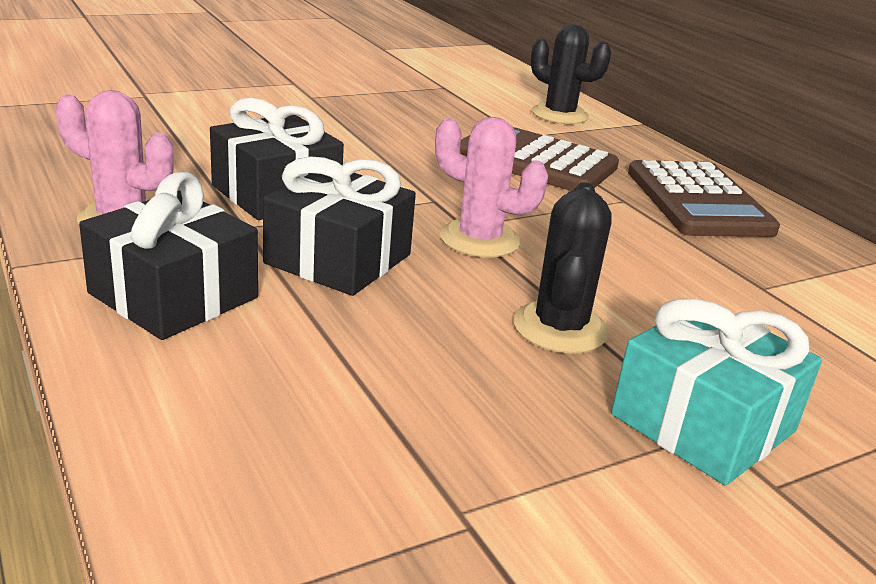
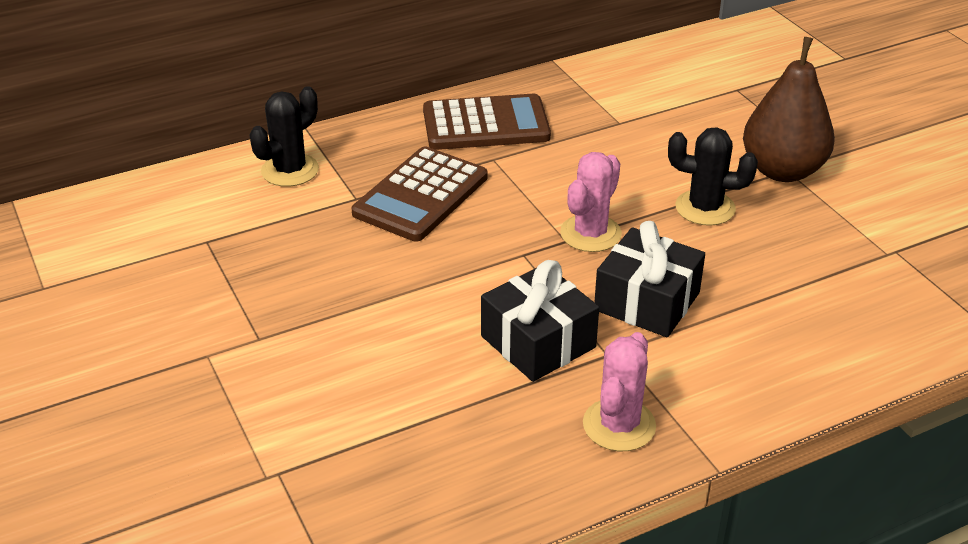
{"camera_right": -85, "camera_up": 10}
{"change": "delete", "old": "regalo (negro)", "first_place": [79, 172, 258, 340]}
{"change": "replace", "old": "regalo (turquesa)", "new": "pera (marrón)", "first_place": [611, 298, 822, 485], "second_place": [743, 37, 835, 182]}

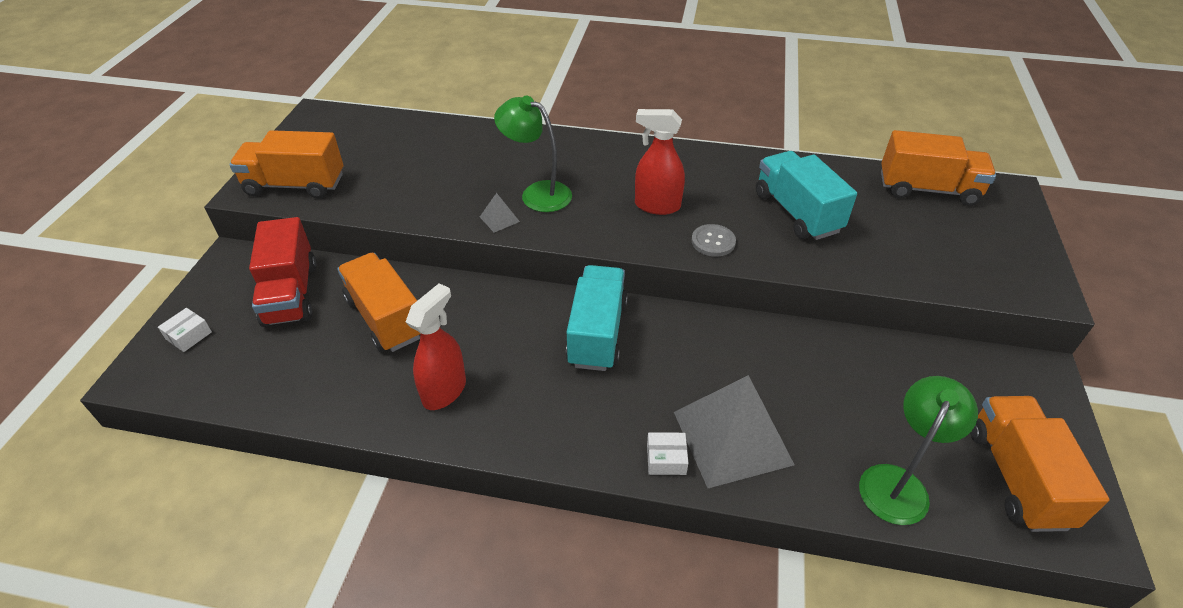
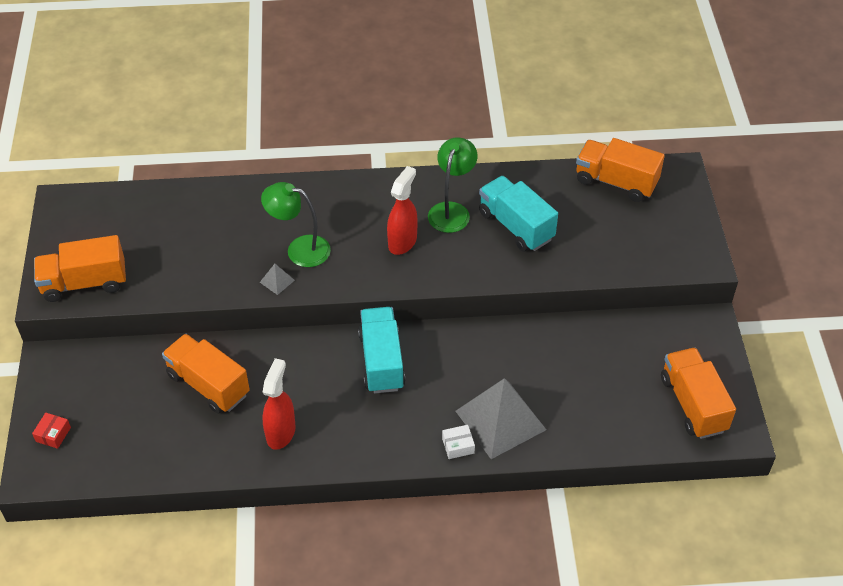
{"camera_right": -15, "camera_up": 5}
{"change": "rotate", "old": "pulverizador (rojo)", "first_place": [635, 109, 685, 215], "second_place": [387, 166, 418, 255], "degrees": 120}
{"change": "rotate", "old": "camión (naranja)", "first_place": [881, 130, 996, 206], "second_place": [576, 138, 665, 202], "degrees": -150}
{"change": "delete", "old": "camión (rojo)", "first_place": [249, 217, 316, 327]}
{"change": "delete", "old": "botón (gris)", "first_place": [691, 224, 736, 257]}
{"change": "recolor", "old": "caja (blanco)", "new": "caja (rojo)", "first_place": [158, 308, 212, 352], "second_place": [32, 413, 71, 449]}
{"change": "move", "old": "lámpara (verde)", "first_place": [859, 376, 978, 525], "second_place": [428, 137, 477, 233]}

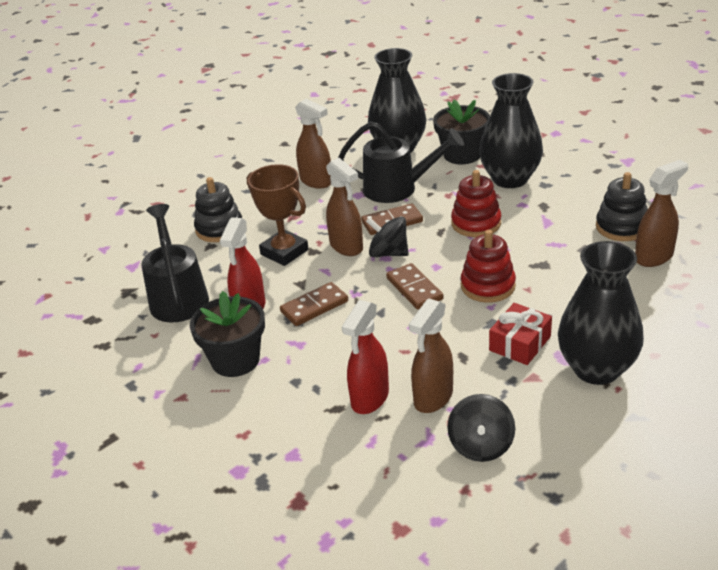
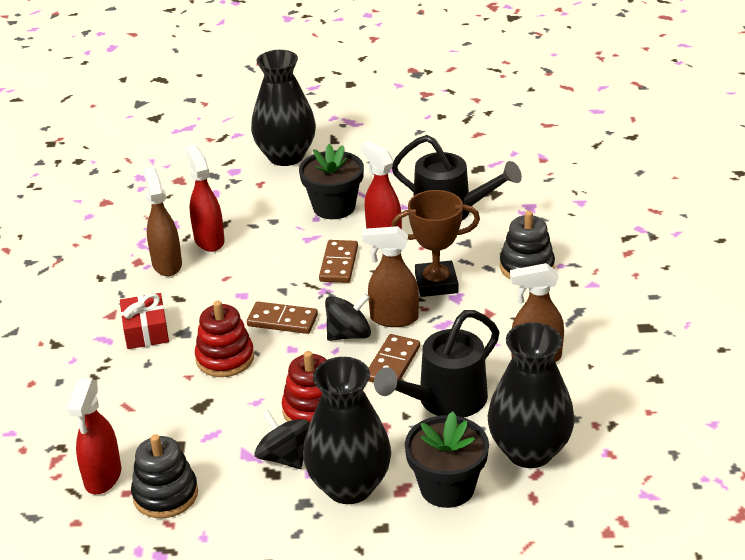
{"camera_right": 130, "camera_up": 0}
{"change": "recolor", "old": "pulverizador (marrón)", "new": "pulverizador (rojo)", "first_place": [635, 160, 688, 267], "second_place": [67, 379, 121, 494]}
{"change": "move", "old": "florero (negro)", "first_place": [558, 241, 644, 385], "second_place": [251, 50, 316, 166]}
{"change": "move", "old": "peonza (negro)", "first_place": [447, 394, 515, 462], "second_place": [254, 410, 310, 469]}

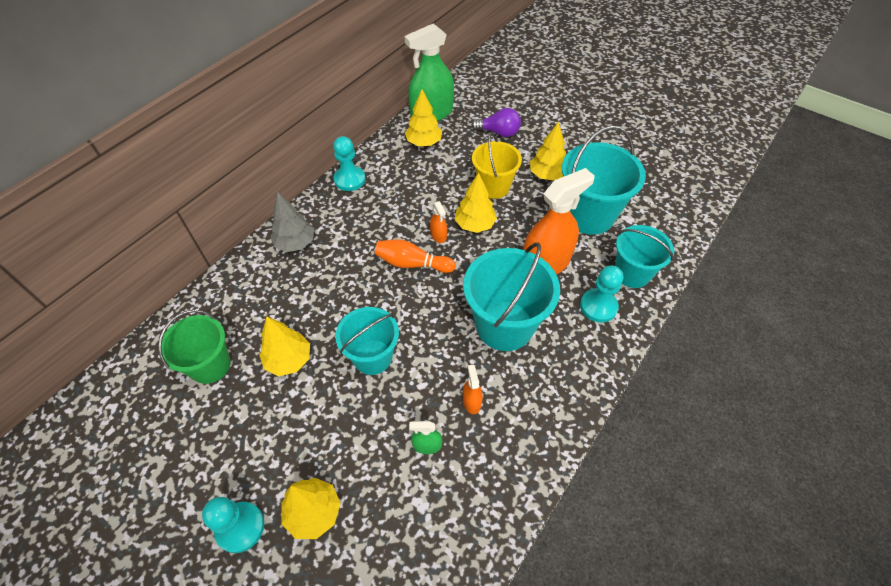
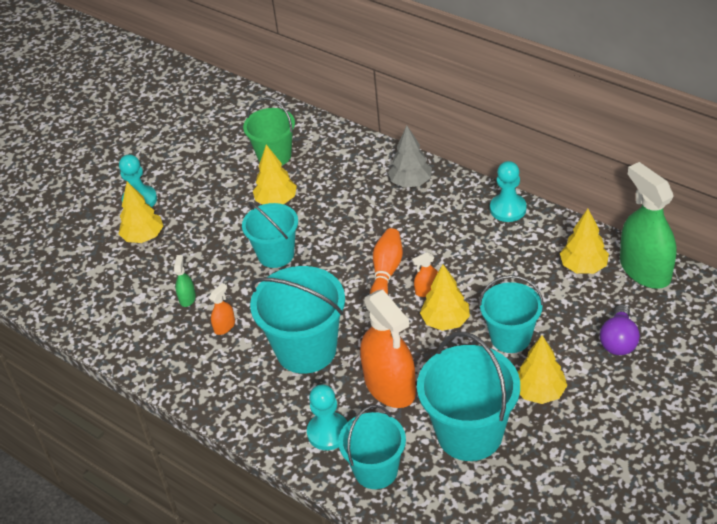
{"camera_right": 95, "camera_up": -10}
{"change": "recolor", "old": "balde (amarillo)", "new": "balde (turquesa)", "first_place": [472, 132, 522, 199], "second_place": [479, 275, 544, 353]}
{"change": "rotate", "old": "pulverizador (naranja)", "first_place": [463, 365, 483, 414], "second_place": [209, 283, 235, 335], "degrees": -45}

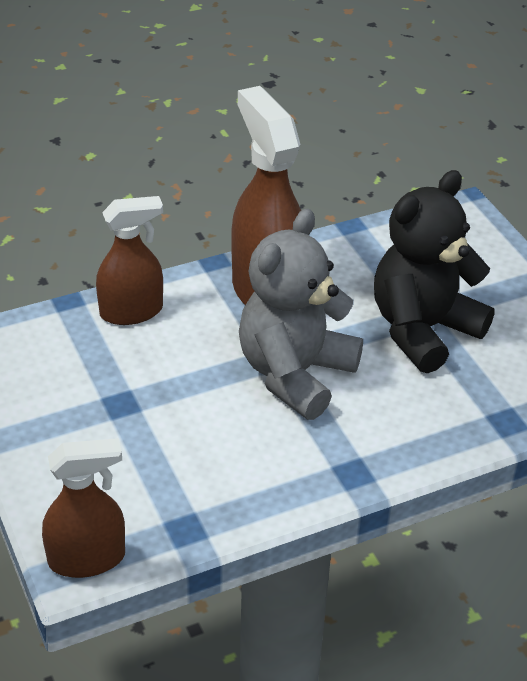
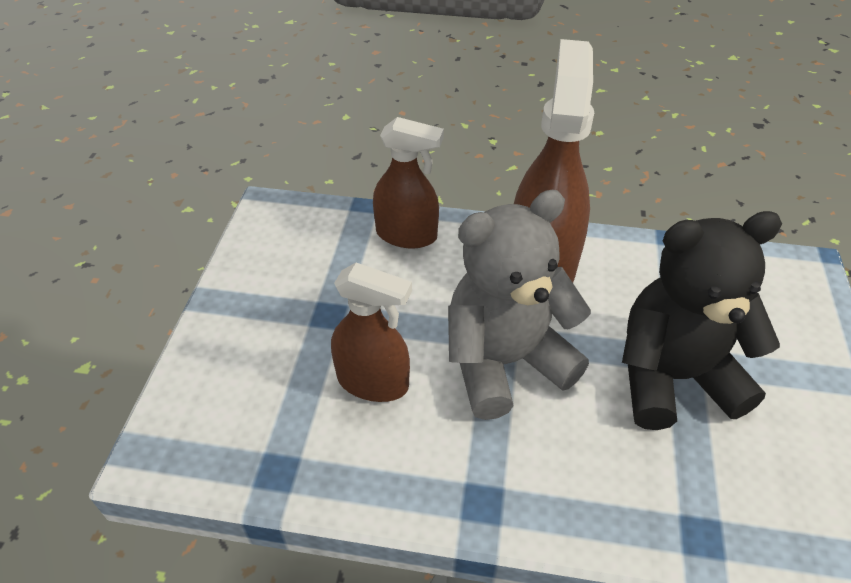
{"camera_right": 35, "camera_up": 5}
{"change": "move", "old": "pulverizador (marrón)", "first_place": [42, 438, 125, 578], "second_place": [331, 263, 412, 402]}

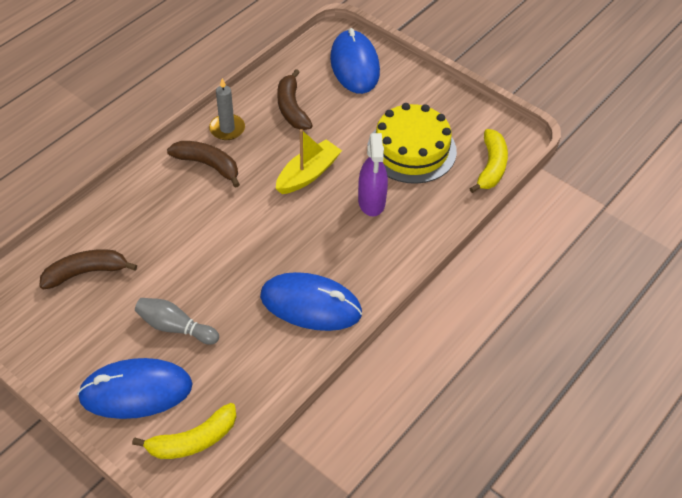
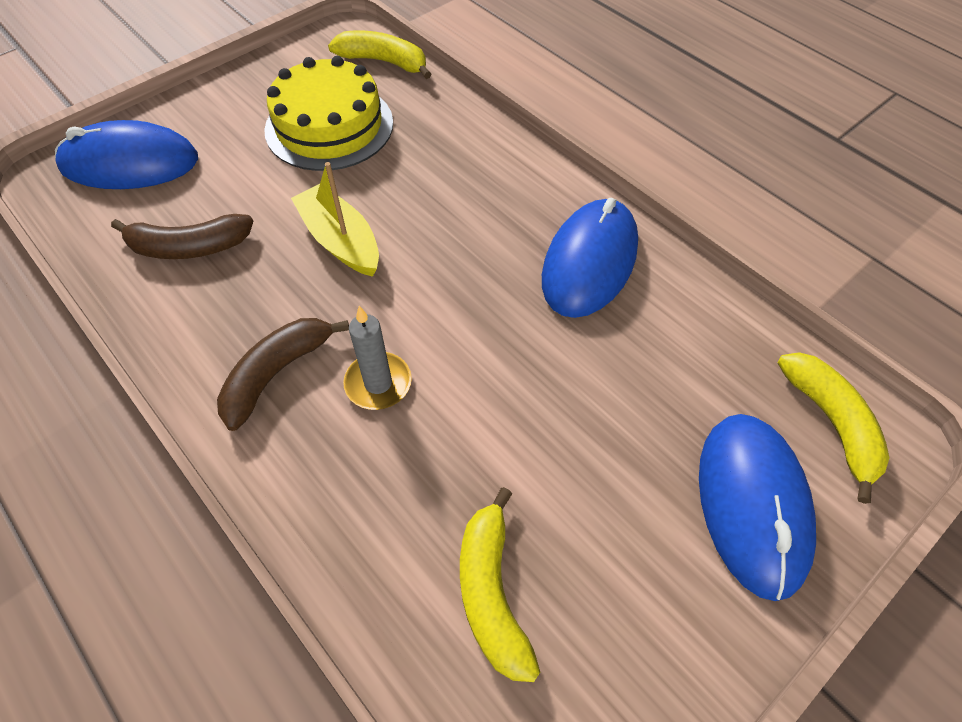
{"camera_right": -80, "camera_up": 5}
{"change": "move", "old": "vela (gris)", "first_place": [209, 78, 245, 140], "second_place": [343, 306, 412, 410]}
{"change": "delete", "old": "pulverizador (morado)", "first_place": [358, 133, 388, 216]}
{"change": "recolor", "old": "plátano (marrón)", "new": "plátano (amarillo)", "first_place": [39, 249, 137, 290], "second_place": [460, 487, 540, 682]}
{"change": "delete", "old": "bolo (gris)", "first_place": [135, 298, 219, 345]}

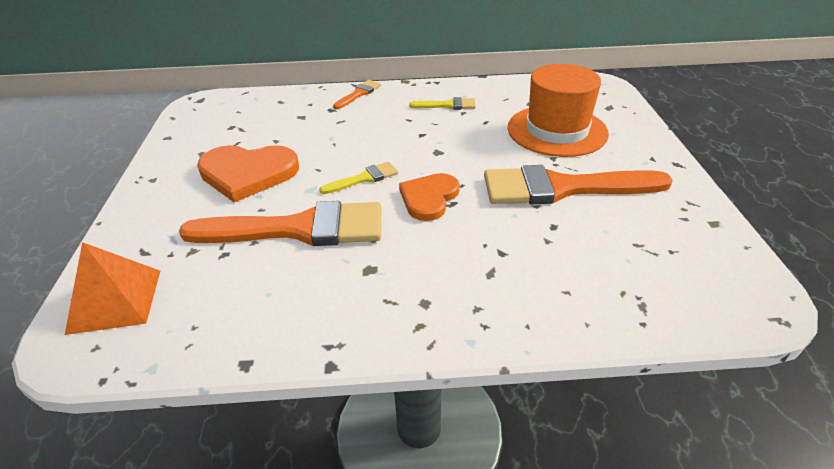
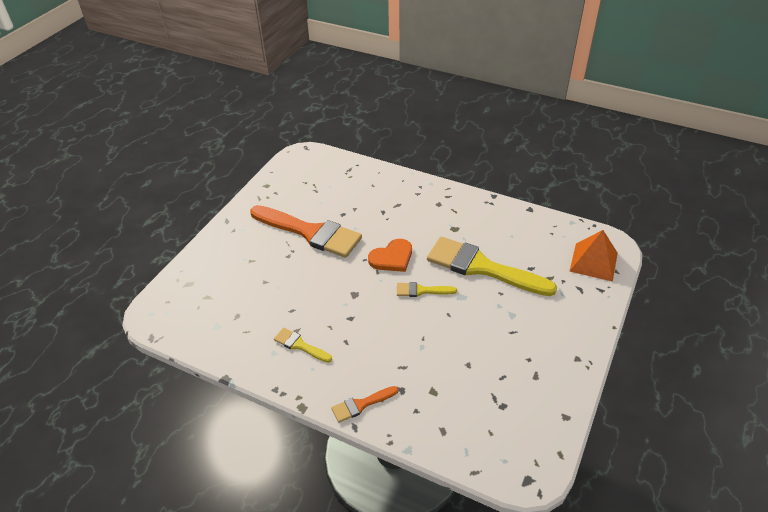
{"camera_right": -150, "camera_up": 5}
{"change": "delete", "old": "sombrero (naranja)", "first_place": [507, 64, 609, 157]}
{"change": "delete", "old": "corazón (naranja)", "first_place": [197, 145, 299, 202]}
{"change": "recolor", "old": "pincel (naranja)", "new": "pincel (amarillo)", "first_place": [179, 201, 381, 246], "second_place": [427, 237, 557, 296]}

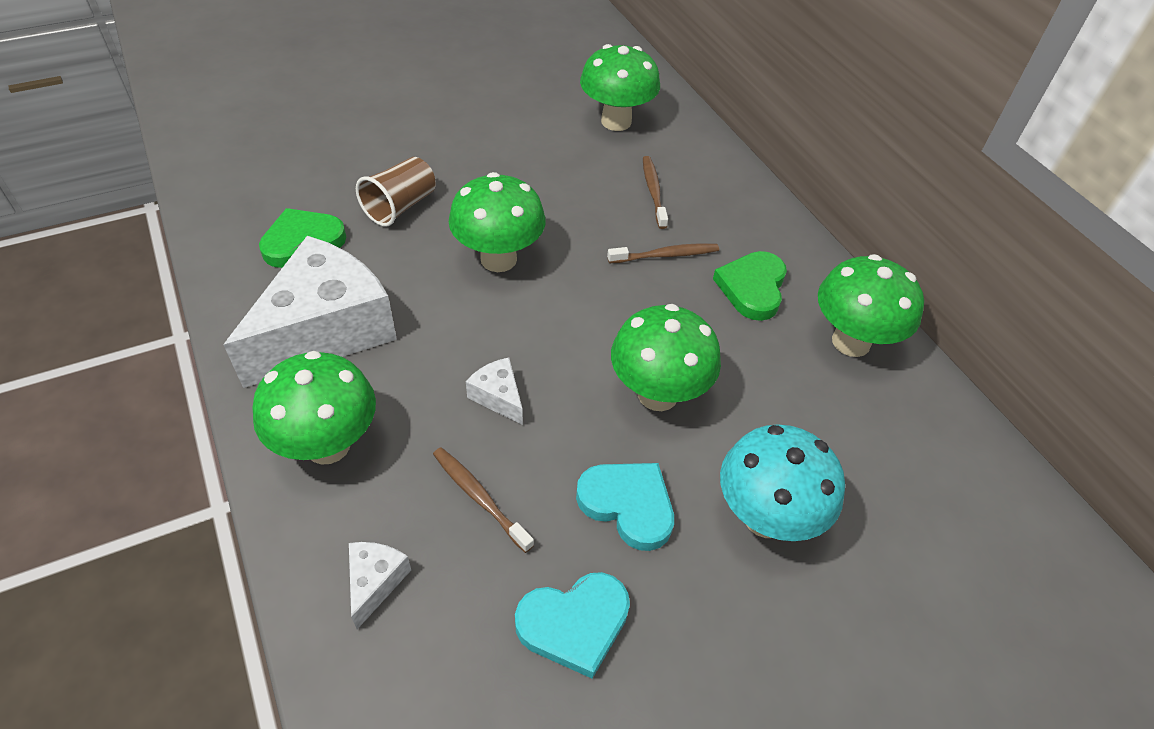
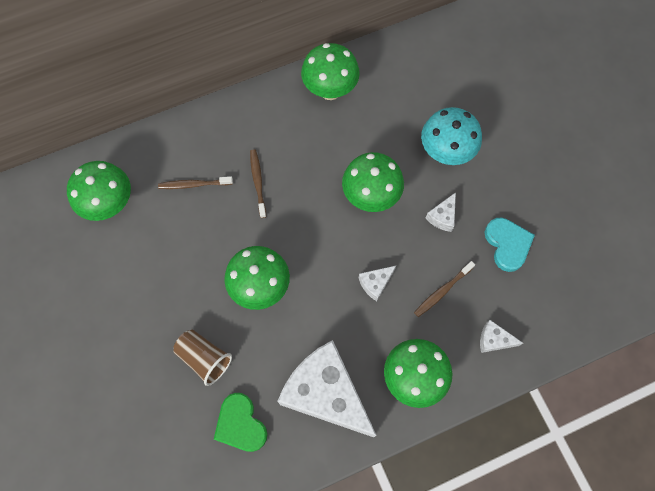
{"camera_right": -85, "camera_up": 20}
{"change": "delete", "old": "corazón (verde)", "first_place": [713, 251, 787, 321]}
{"change": "replace", "old": "corazón (turquesa)", "new": "queso (blanco)", "first_place": [576, 463, 674, 551], "second_place": [425, 192, 456, 232]}

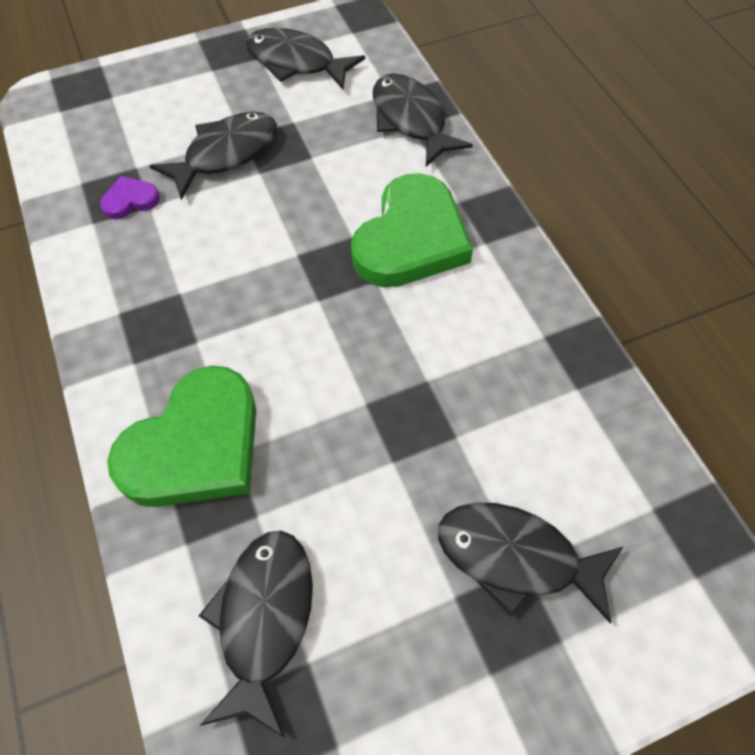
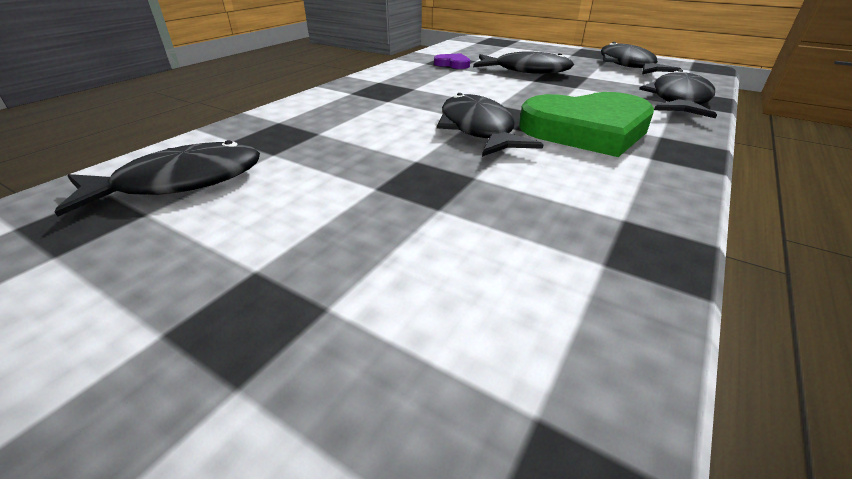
{"camera_right": 55, "camera_up": -25}
{"change": "delete", "old": "corazón (verde)", "first_place": [107, 365, 256, 507]}
{"change": "move", "old": "pez (negro)", "first_place": [438, 503, 624, 623], "second_place": [437, 93, 544, 157]}

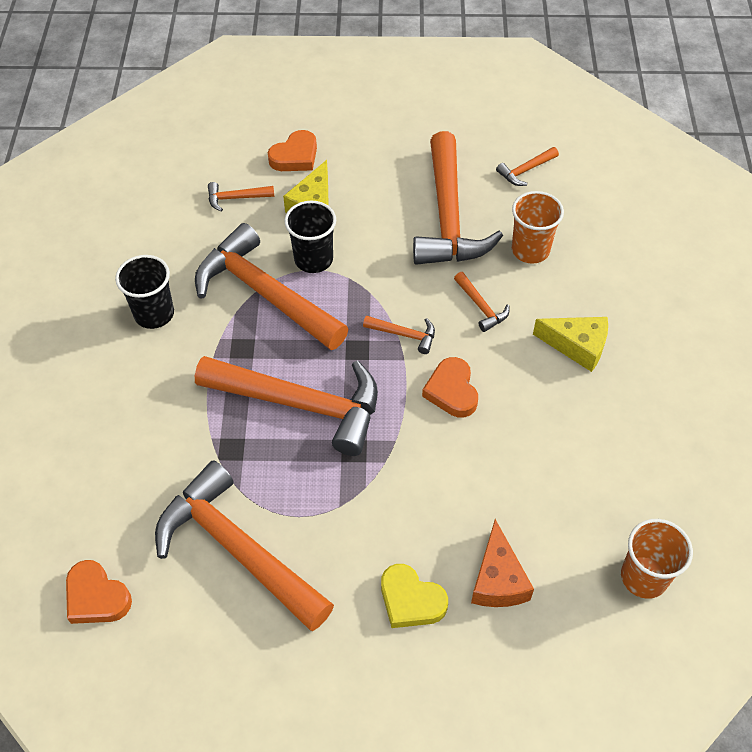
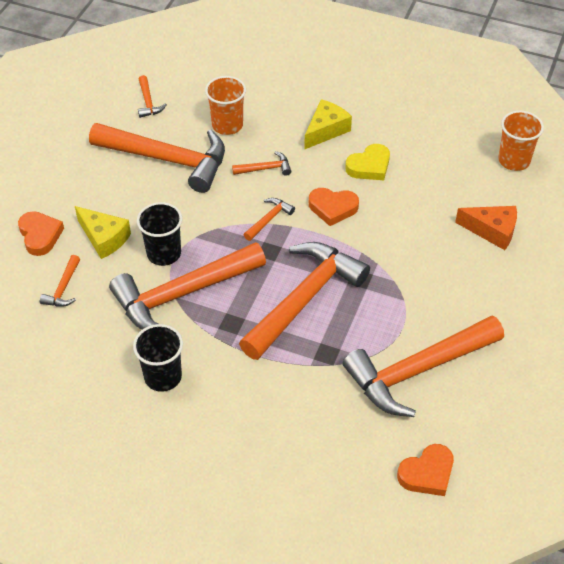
{"camera_right": -70, "camera_up": -5}
{"change": "move", "old": "corazón (amarillo)", "first_place": [381, 564, 448, 628], "second_place": [345, 144, 390, 180]}

